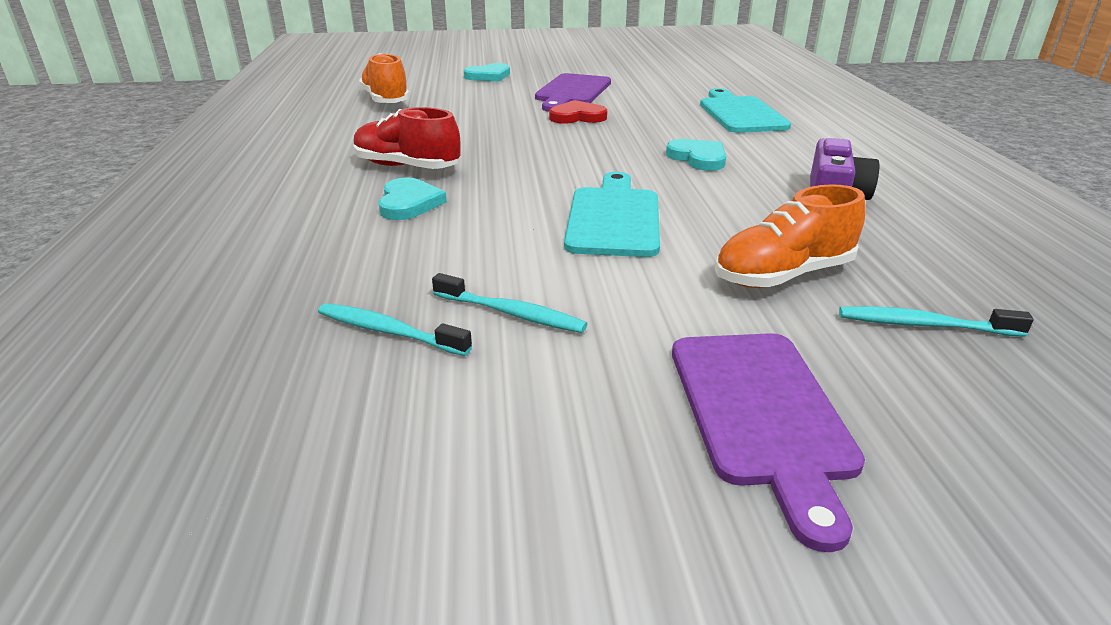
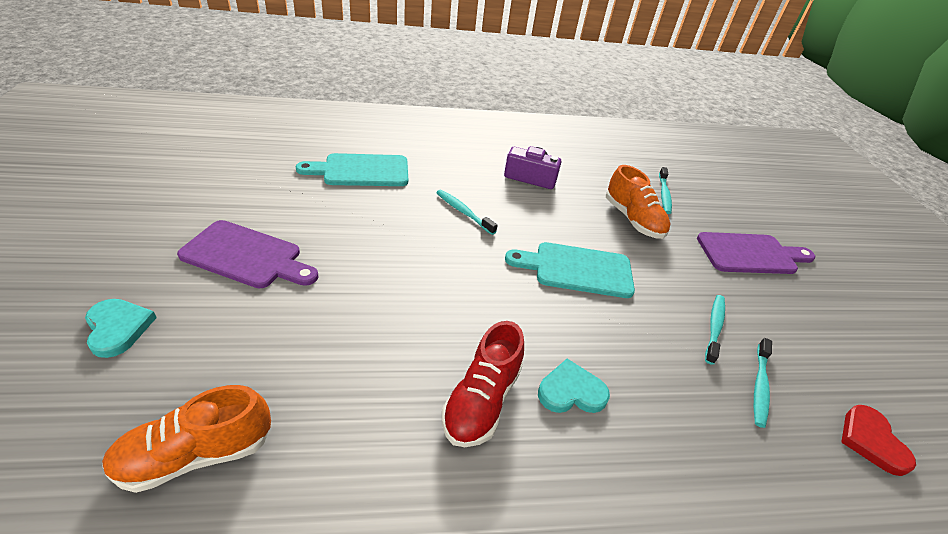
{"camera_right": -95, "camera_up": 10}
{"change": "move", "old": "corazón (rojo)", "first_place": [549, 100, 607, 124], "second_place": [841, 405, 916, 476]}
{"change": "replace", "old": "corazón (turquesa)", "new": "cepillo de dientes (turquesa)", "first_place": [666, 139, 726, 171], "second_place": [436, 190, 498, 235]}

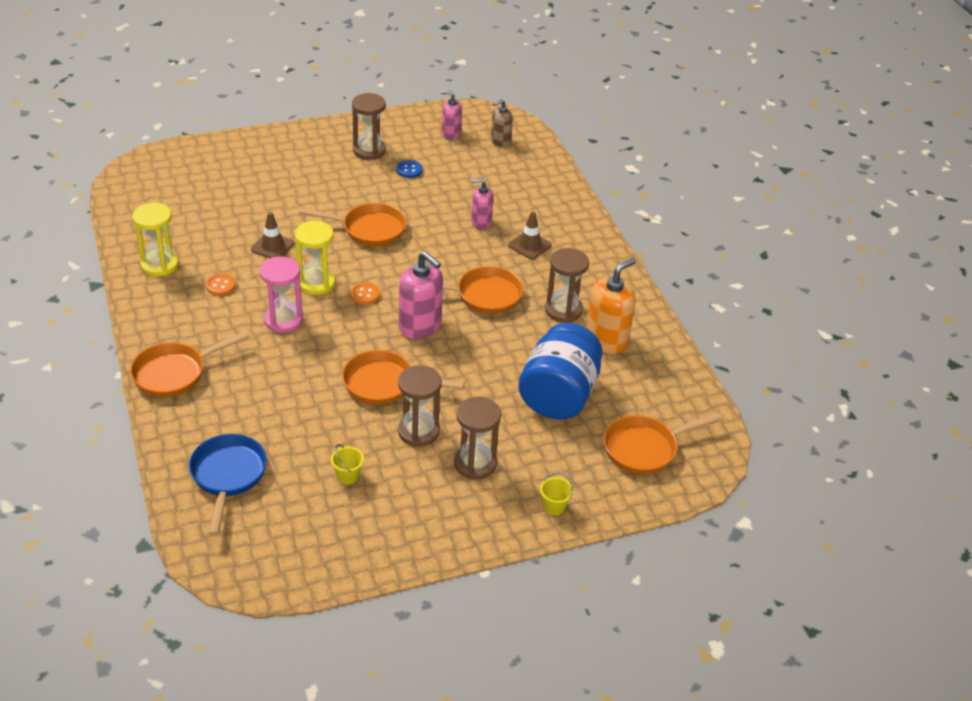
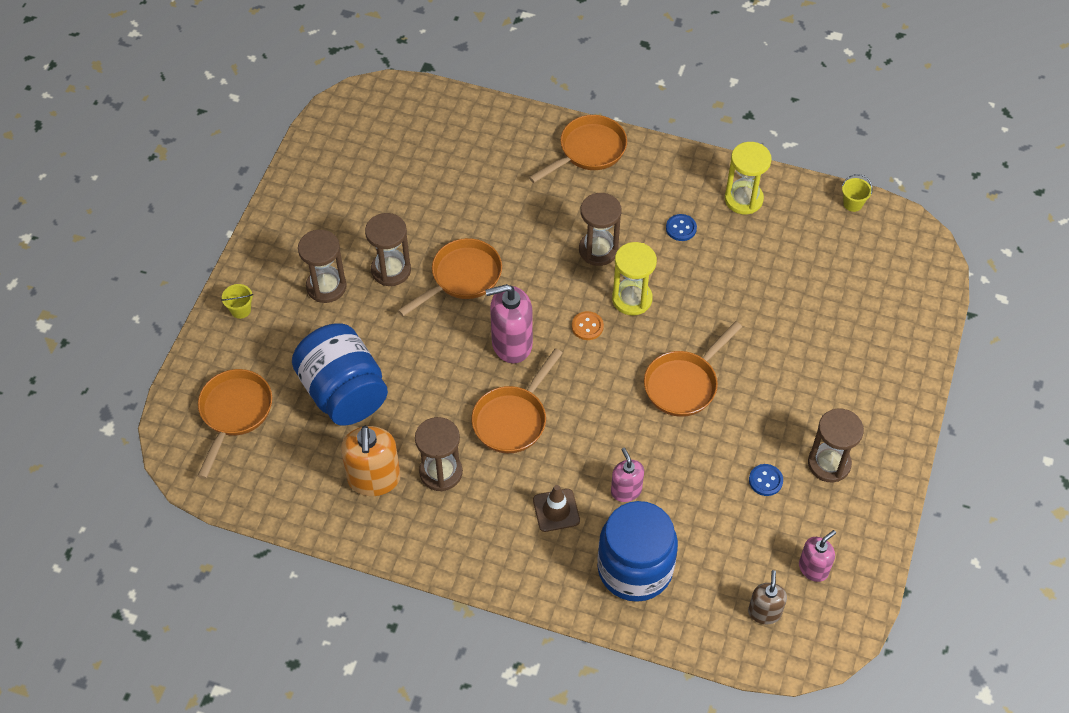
{"camera_right": 130, "camera_up": 15}
{"change": "rotate", "old": "dispensador de jabón (rosa)", "first_place": [471, 179, 493, 229], "second_place": [611, 448, 644, 502], "degrees": -60}
{"change": "delete", "old": "cono de tráfico (marrón)", "first_place": [251, 212, 295, 258]}
{"change": "recolor", "old": "reloj de arena (rosa)", "new": "reloj de arena (marrón)", "first_place": [260, 257, 303, 333], "second_place": [579, 193, 622, 266]}
{"change": "recolor", "old": "botón (naranja)", "new": "botón (azul)", "first_place": [206, 274, 236, 296], "second_place": [666, 214, 697, 241]}
{"change": "rotate", "old": "sartén (naranja)", "first_place": [130, 331, 249, 397], "second_place": [529, 115, 627, 183], "degrees": 45}
{"change": "delete", "old": "sartén (azul)", "first_place": [189, 434, 267, 536]}
{"change": "move", "old": "balde (amarillo)", "first_place": [331, 445, 364, 484], "second_place": [842, 174, 873, 212]}
{"change": "insert", "new": "tarro (azul)", "second_place": [597, 501, 678, 602]}

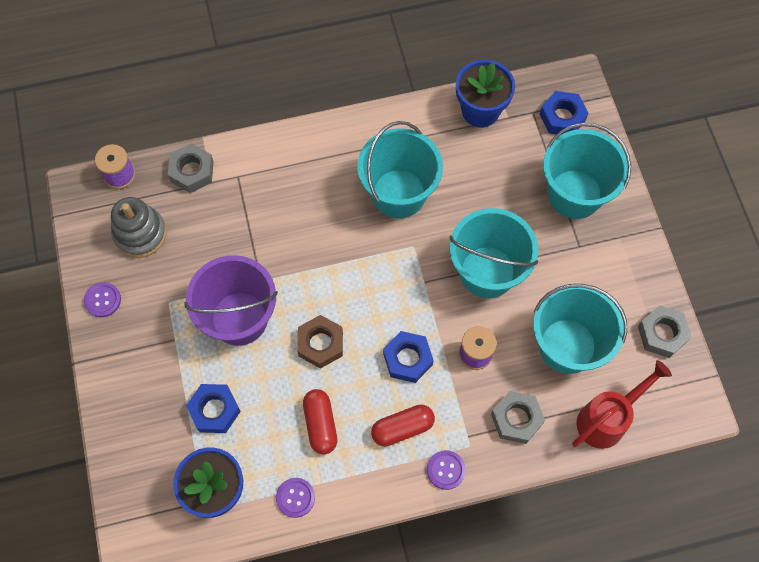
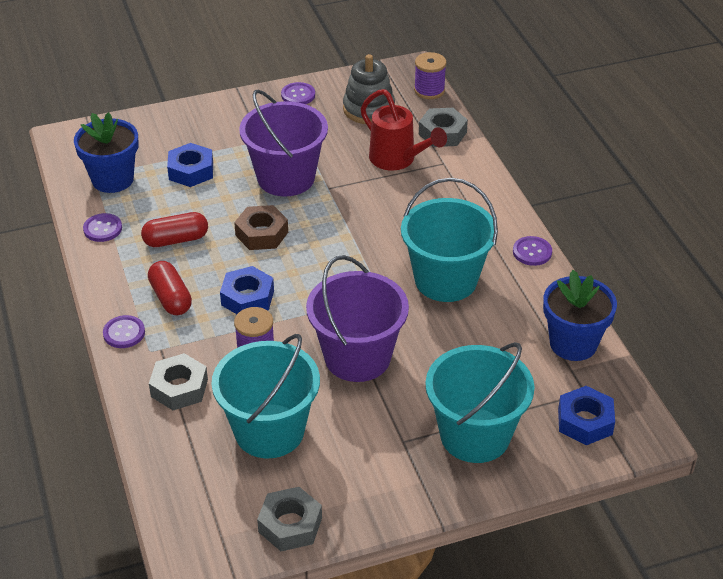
{"camera_right": 85, "camera_up": -25}
{"change": "recolor", "old": "balde (turquesa)", "new": "balde (morado)", "first_place": [450, 208, 538, 298], "second_place": [306, 255, 409, 382]}
{"change": "move", "old": "regadera (rojo)", "first_place": [572, 360, 672, 449], "second_place": [361, 89, 447, 170]}
{"change": "insert", "new": "botón (morado)", "second_place": [513, 236, 552, 266]}

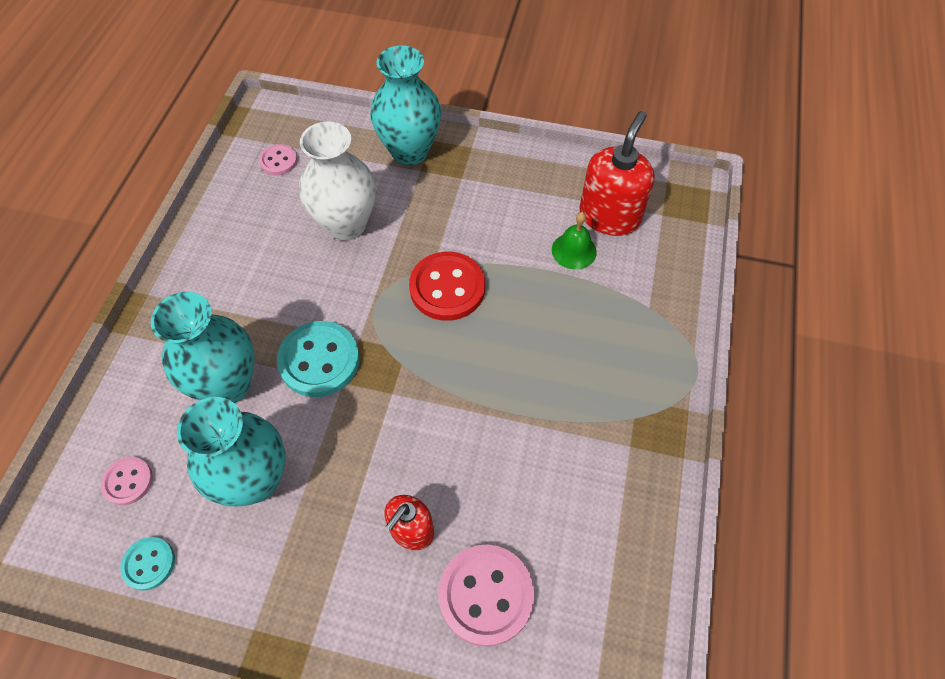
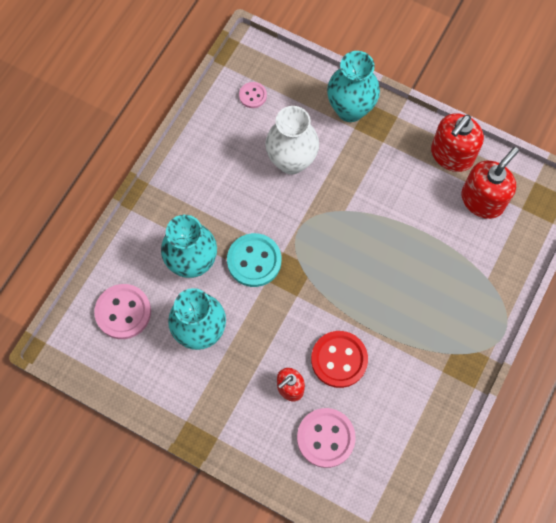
{"camera_right": 15, "camera_up": 10}
{"change": "delete", "old": "campana (verde)", "first_place": [552, 212, 597, 270]}
{"change": "move", "old": "botón (rojo)", "first_place": [409, 252, 485, 321], "second_place": [311, 331, 368, 388]}
{"change": "resize", "old": "botón (rosa)", "first_place": [101, 457, 153, 505], "second_place": [94, 284, 151, 339], "factor": 1.83}
{"change": "delete", "old": "botón (turquesa)", "first_place": [120, 537, 175, 591]}
{"change": "insert", "new": "dispensador de jabón (rojo)", "second_place": [431, 114, 484, 172]}

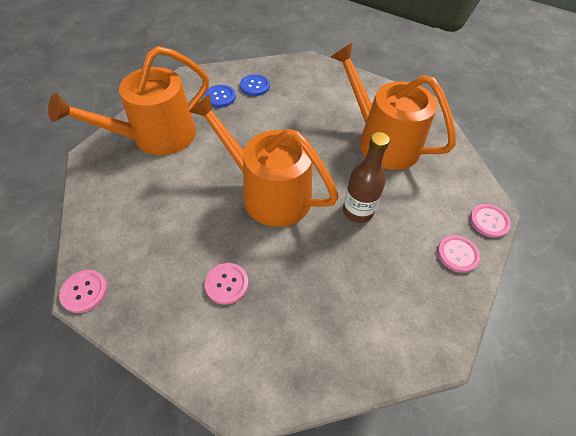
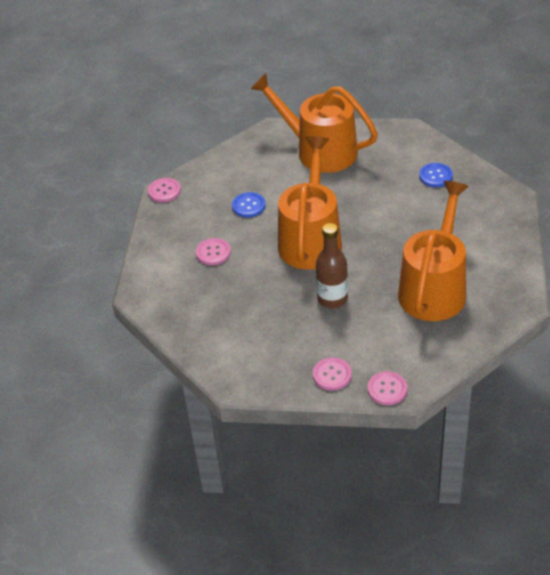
{"camera_right": 70, "camera_up": -10}
{"change": "move", "old": "botón (azul)", "first_place": [205, 85, 236, 108], "second_place": [232, 192, 266, 218]}

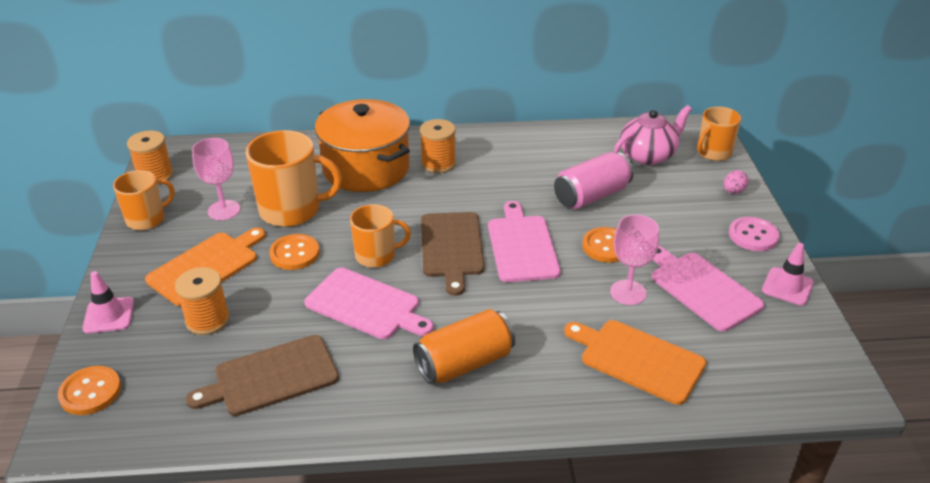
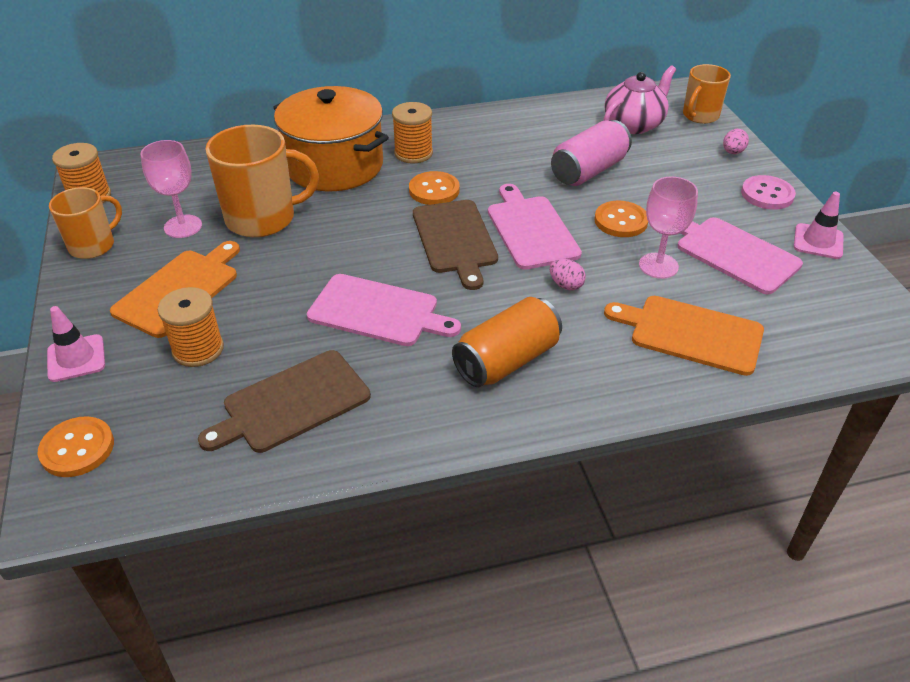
{"camera_right": -10, "camera_up": 5}
{"change": "delete", "old": "taza (naranja)", "first_place": [350, 204, 411, 268]}
{"change": "move", "old": "botón (naranja)", "first_place": [269, 234, 320, 270], "second_place": [409, 171, 460, 205]}
{"change": "insert", "new": "huevo (rosa)", "second_place": [550, 259, 586, 290]}

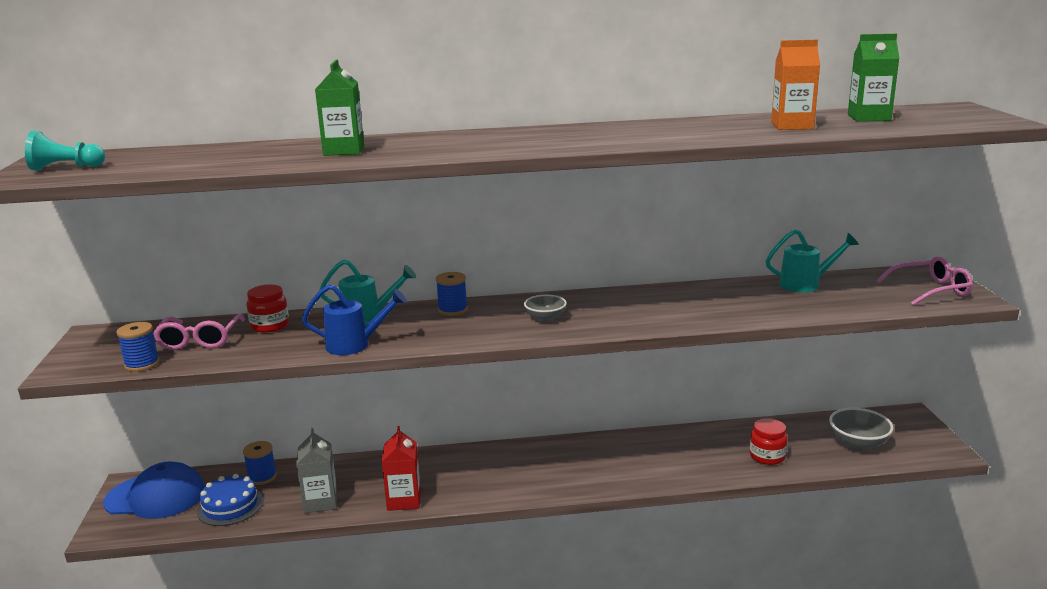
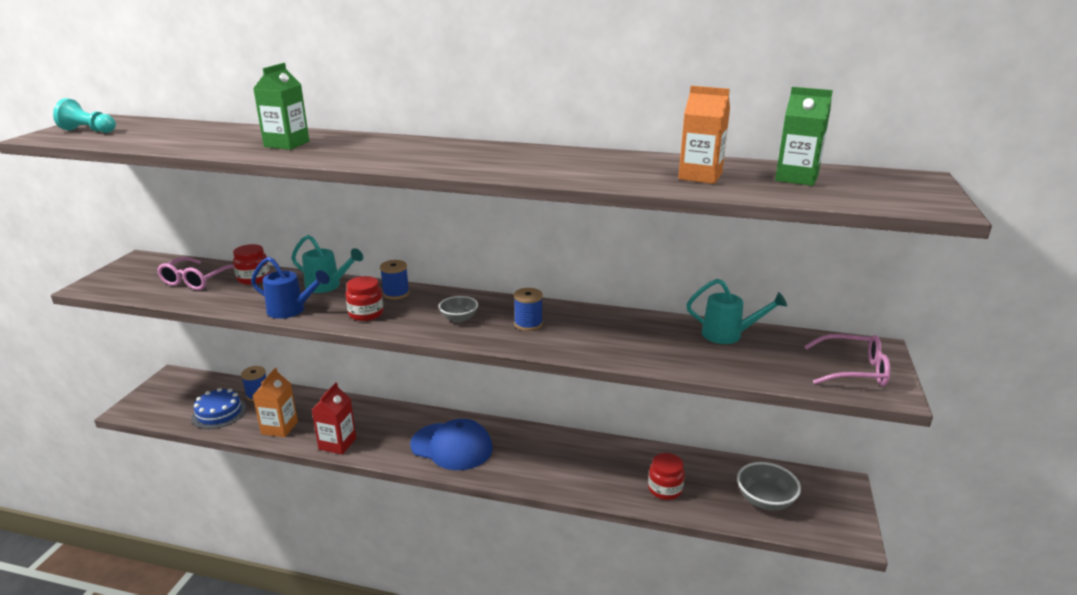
{"camera_right": 20, "camera_up": 5}
{"change": "move", "old": "carrete (azul)", "first_place": [116, 322, 160, 372], "second_place": [514, 288, 543, 331]}
{"change": "recolor", "old": "cartón de leche (gris)", "new": "cartón de leche (naranja)", "first_place": [296, 428, 337, 513], "second_place": [252, 368, 298, 437]}
{"change": "move", "old": "gorra (azul)", "first_place": [103, 461, 205, 519], "second_place": [410, 419, 493, 470]}
{"change": "insert", "new": "tarro (rojo)", "second_place": [346, 276, 384, 321]}

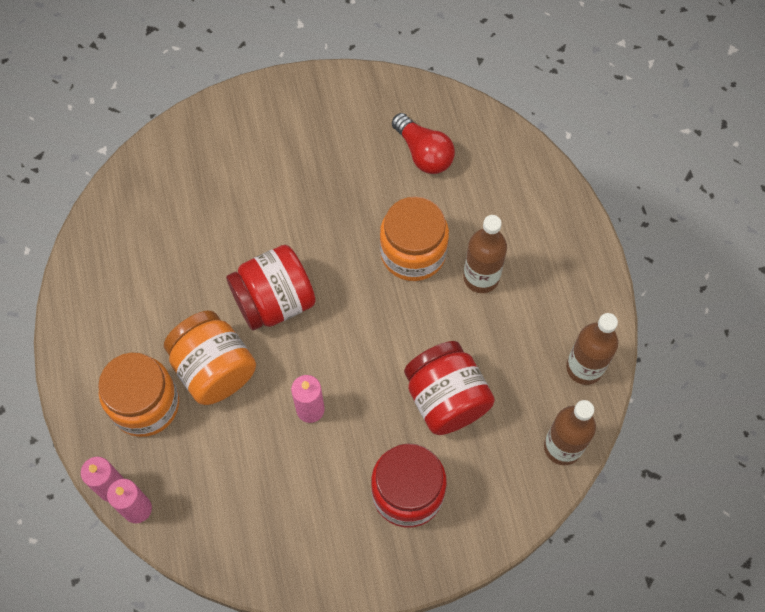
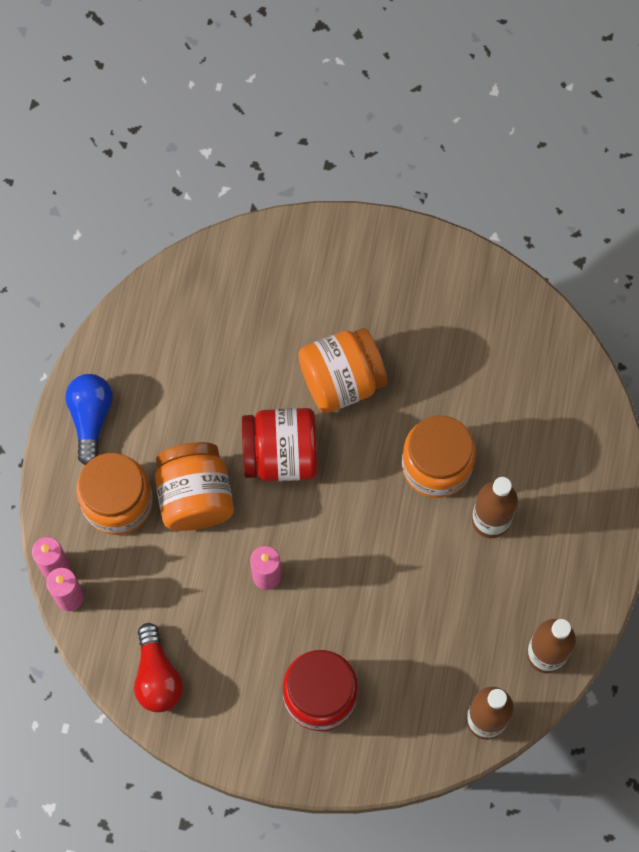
{"camera_right": 25, "camera_up": 5}
{"change": "move", "old": "bombilla (rojo)", "first_place": [392, 113, 455, 174], "second_place": [134, 623, 183, 712]}
{"change": "delete", "old": "tarro (rojo)", "first_place": [404, 341, 495, 435]}
{"change": "insert", "new": "tarro (naranja)", "second_place": [298, 328, 388, 413]}
{"change": "insert", "new": "bombilla (azul)", "second_place": [65, 374, 113, 465]}

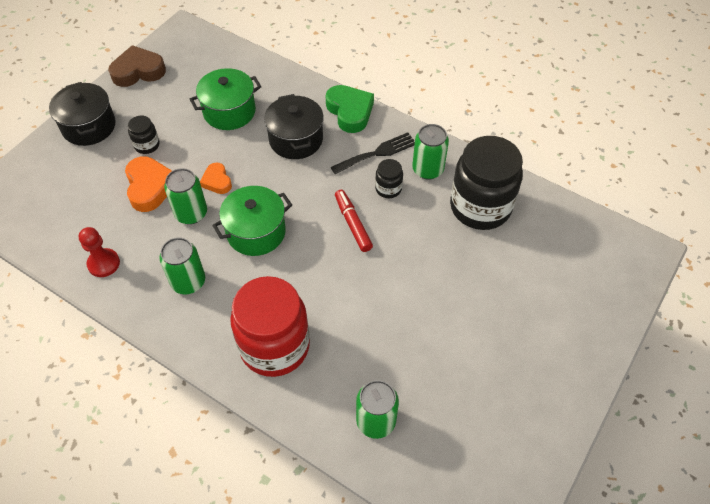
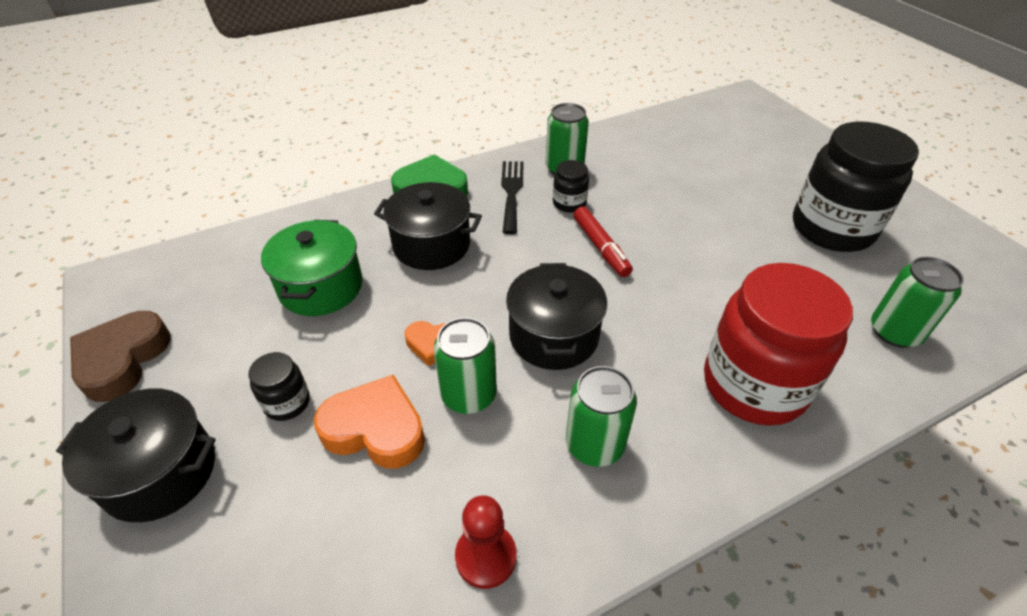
{"camera_right": -60, "camera_up": -10}
{"change": "move", "old": "tarro (negro)", "first_place": [450, 136, 523, 230], "second_place": [793, 122, 919, 252]}
{"change": "recolor", "old": "olla (verde)", "new": "olla (negro)", "first_place": [212, 186, 292, 256], "second_place": [506, 263, 607, 370]}
{"change": "rotate", "old": "rotulador (rojo)", "first_place": [335, 190, 373, 252], "second_place": [573, 206, 633, 277], "degrees": -120}

